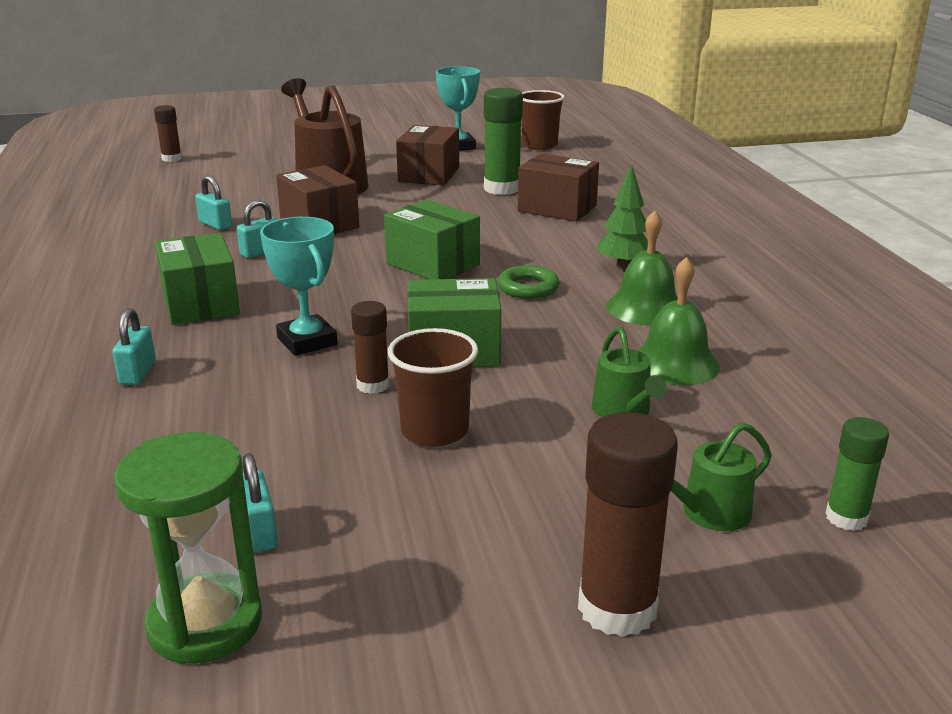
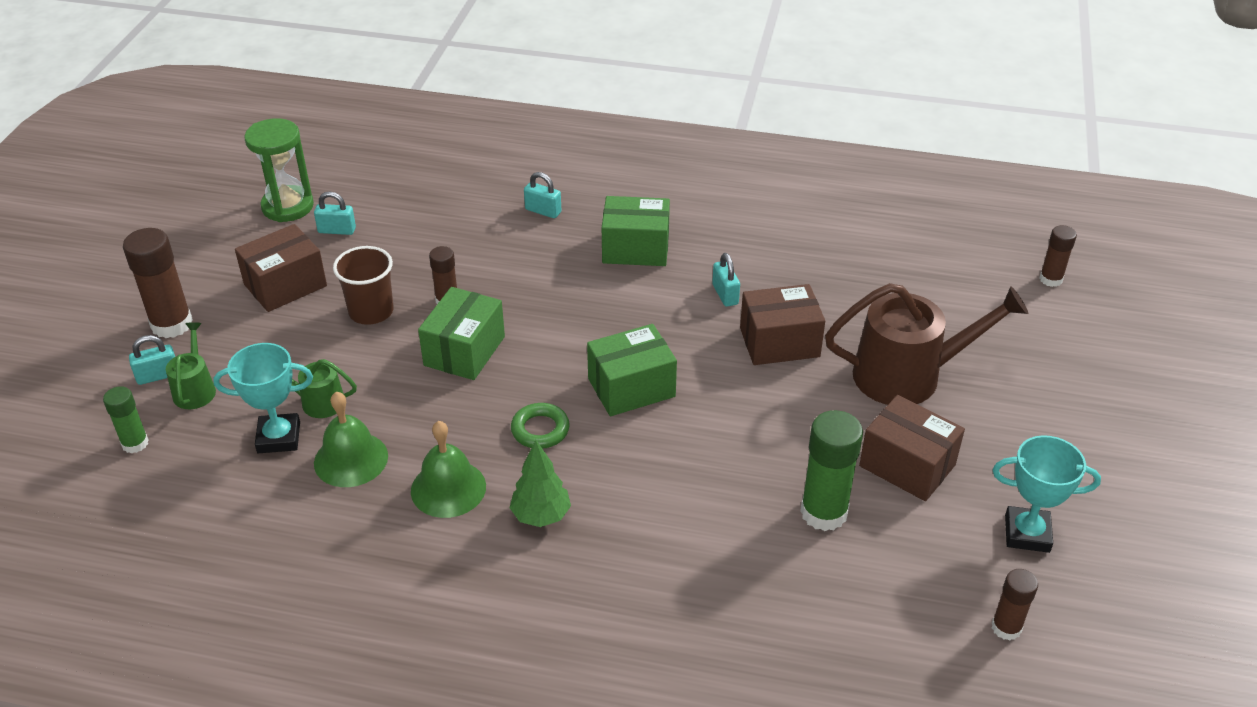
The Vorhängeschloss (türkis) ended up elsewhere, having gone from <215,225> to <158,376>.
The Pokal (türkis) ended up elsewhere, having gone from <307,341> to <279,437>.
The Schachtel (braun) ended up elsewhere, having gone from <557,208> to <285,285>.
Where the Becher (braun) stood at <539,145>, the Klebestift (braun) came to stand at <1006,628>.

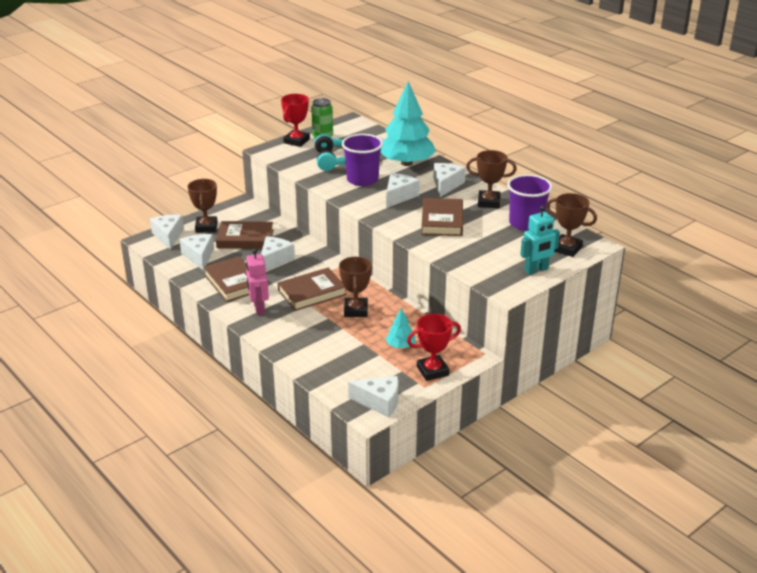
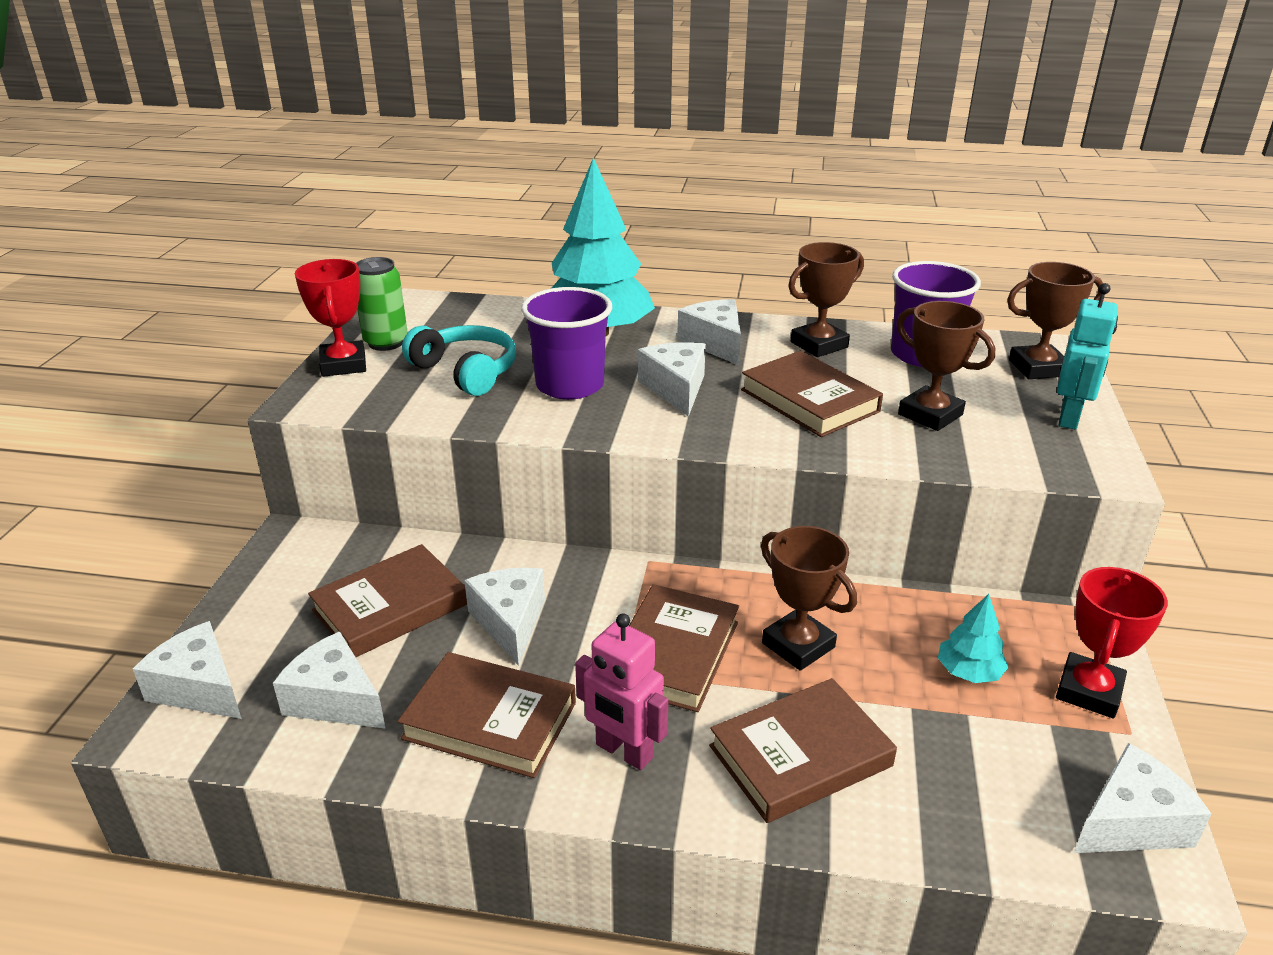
The second view gained the Buch (braun) at <800,756>.
The Pokal (braun) ended up elsewhere, having gone from <206,227> to <930,415>.

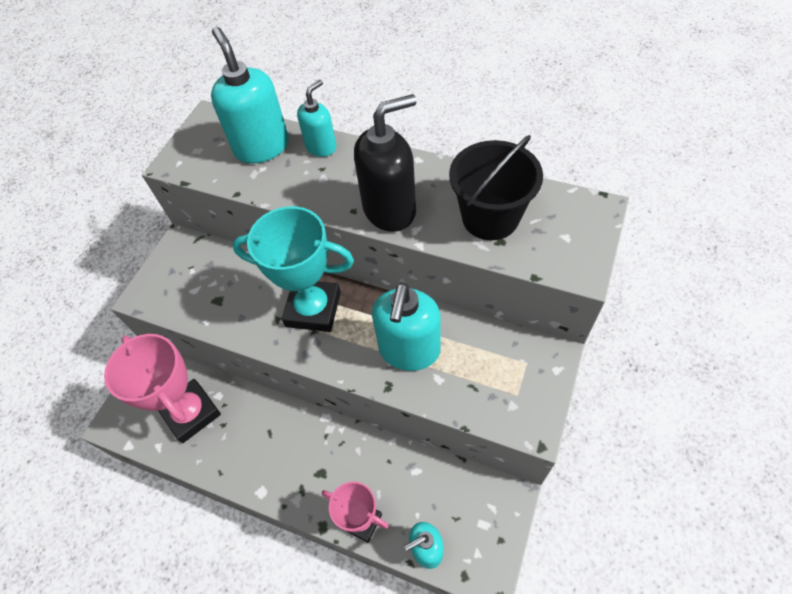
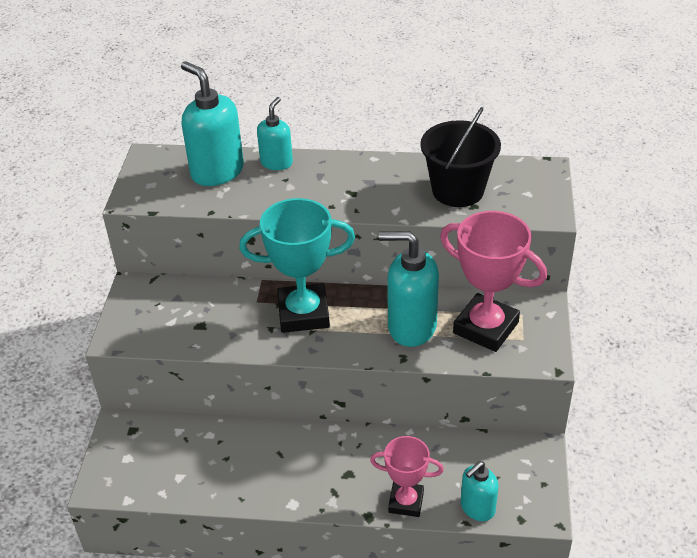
The second view lost the Seifenspender (schwarz) at <390,210>.
The Pokal (rosa) ended up elsewhere, having gone from <191,413> to <485,327>.
The Seifenspender (türkis) at <409,350> ended up facing another way, 105 degrees clockwise from before.

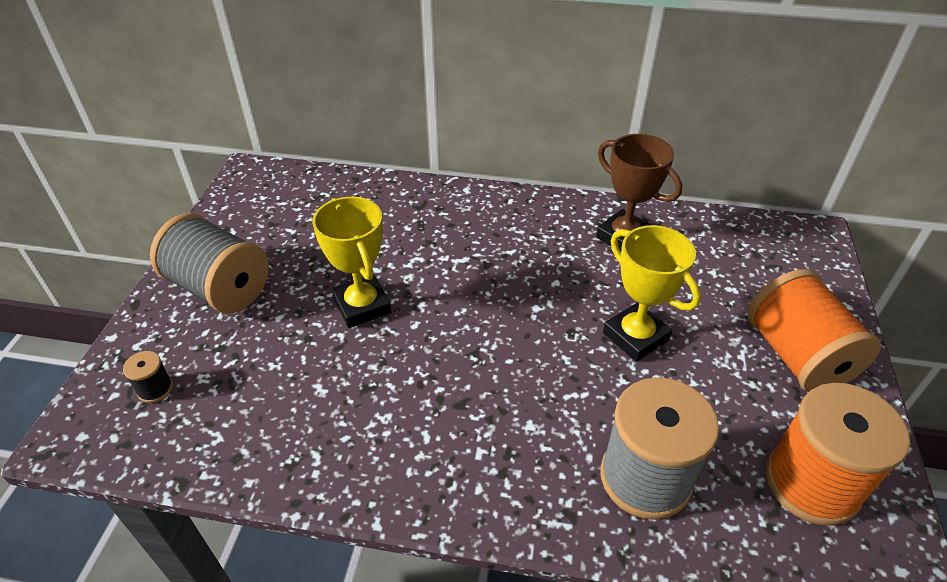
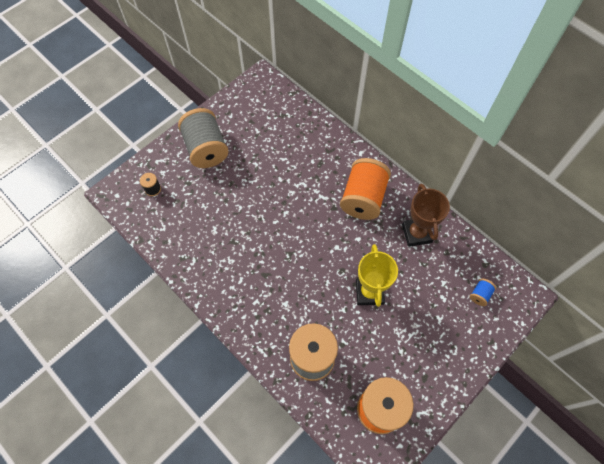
The second view lost the Pokal (gelb) at <362,306>.
The second view gained the Garnrolle (blau) at <480,295>.
The Garnrolle (orange) ended up elsewhere, having gone from <796,356> to <363,198>.

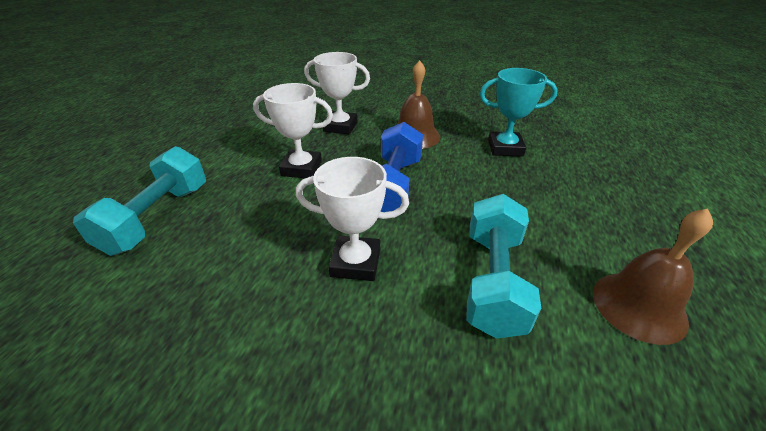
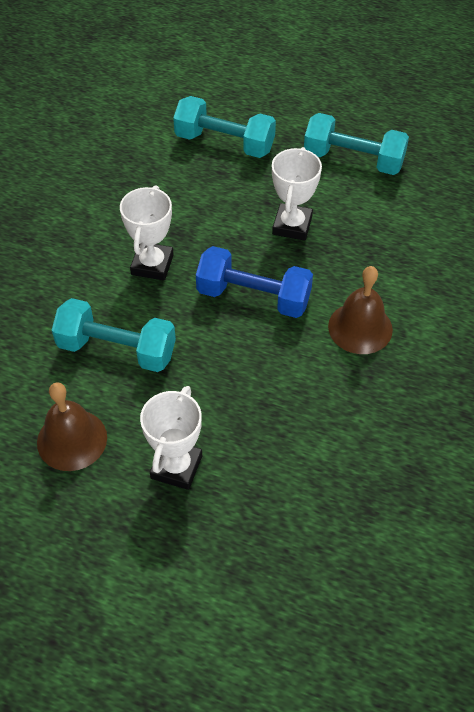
The second view lost the Pokal (türkis) at <505,148>.
The second view gained the Hantel (türkis) at <353,160>.
The Pokal (weiß) ended up elsewhere, having gone from <340,126> to <176,467>.

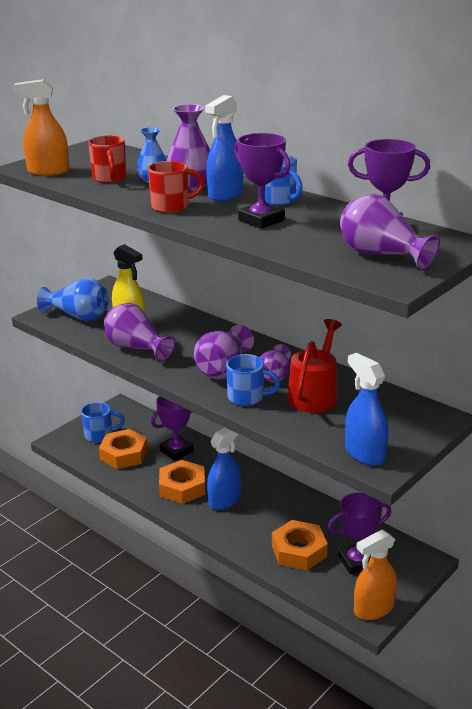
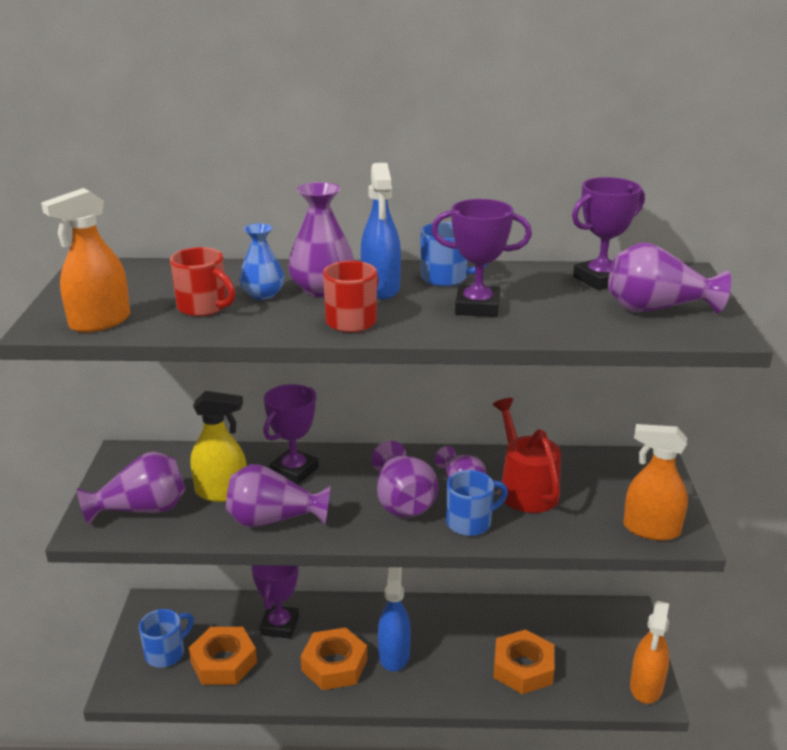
The Pokal (lila) ended up elsewhere, having gone from <357,562> to <294,471>.
What was the Vase (blau) at <78,316> turned into the Vase (lila) at <142,510>.
What was the Sprühflasche (blau) at <364,453> turned into the Sprühflasche (orange) at <651,529>.

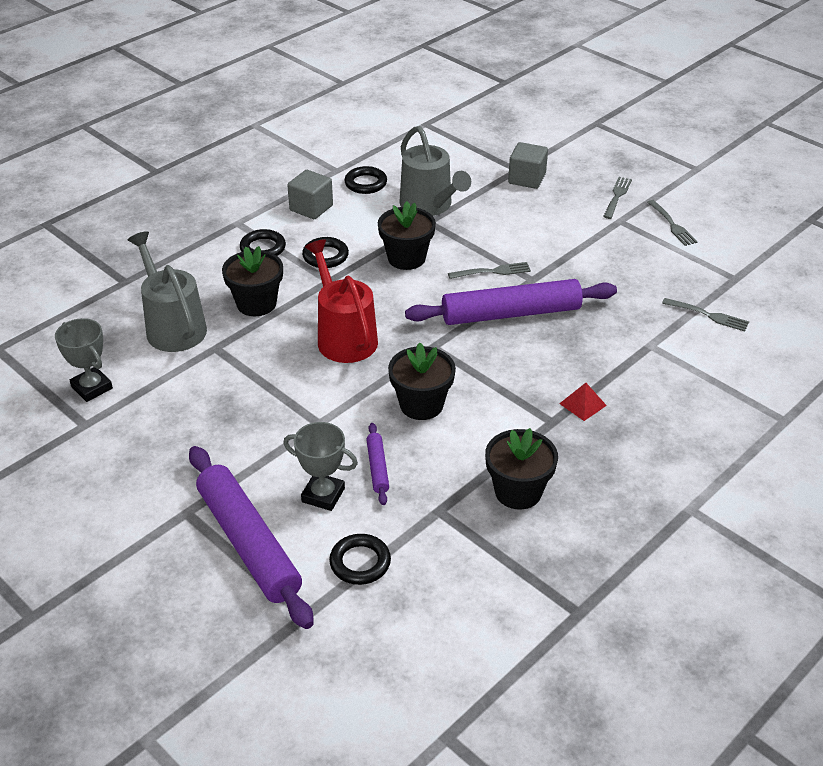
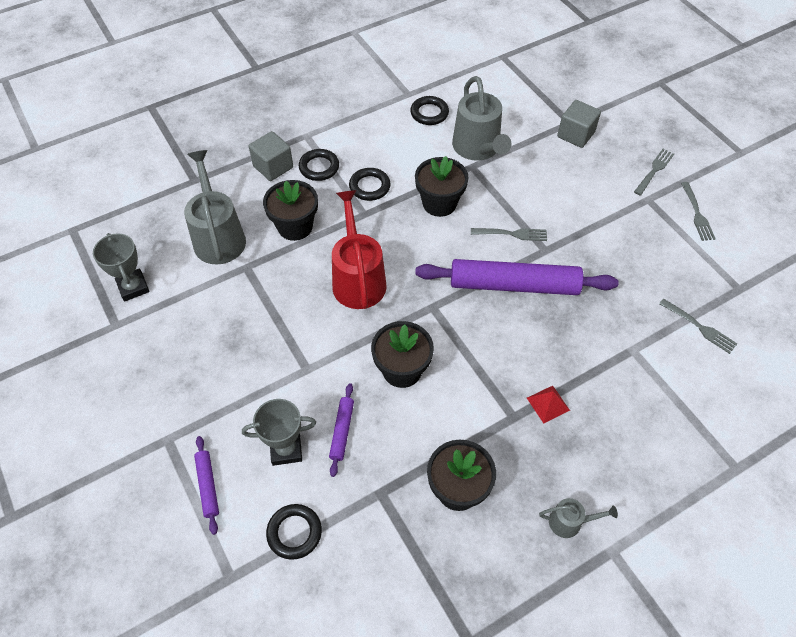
The second view gained the Gießkanne (grau) at <569,522>.
The Kubus (grau) ended up elsewhere, having gone from <311,208> to <273,167>.
The Pokal (grau) at <323,495> ended up facing another way, 45 degrees counterclockwise from before.
The size of the Nudelholz (lila) at <249,543> changed by a factor of 0.45.

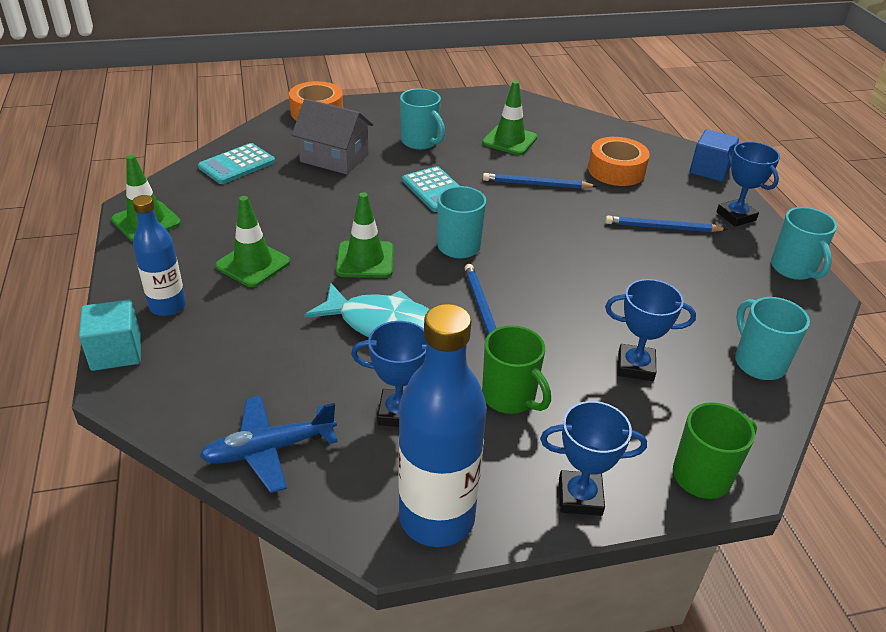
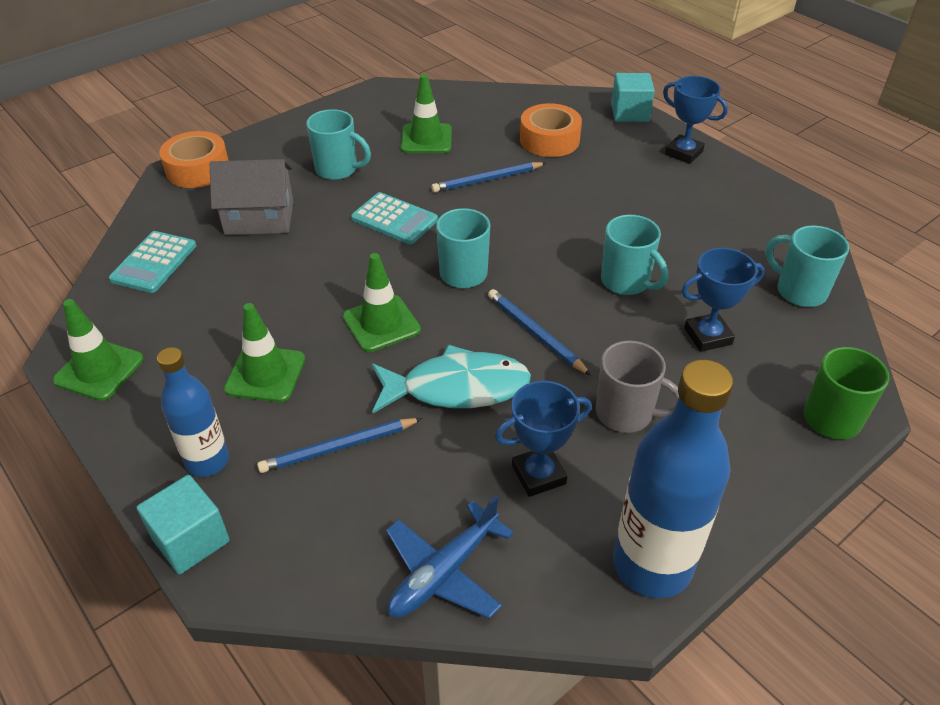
The second view lost the Pokal (blau) at <580,497>.
The Bleistift (blau) ended up elsewhere, having gone from <662,228> to <339,448>.
The Tasse (türkis) ended up elsewhere, having gone from <793,269> to <626,282>.
What was the Tasse (grün) at <510,397> turned into the Tasse (grau) at <626,414>.
What was the Kubus (blau) at <709,170> turned into the Kubus (türkis) at <630,113>.

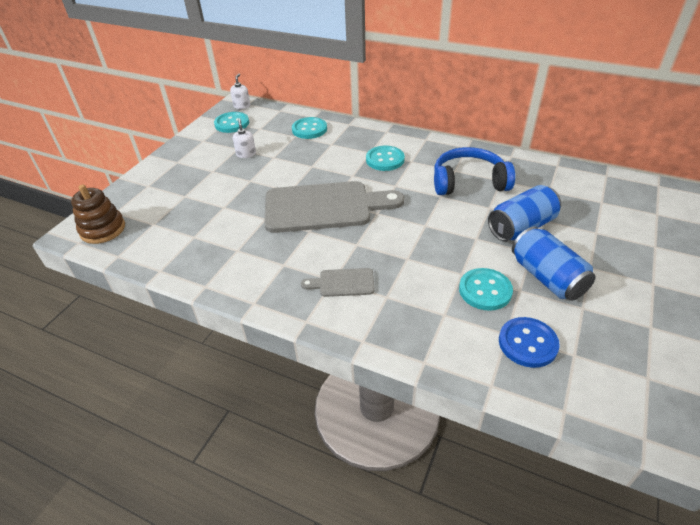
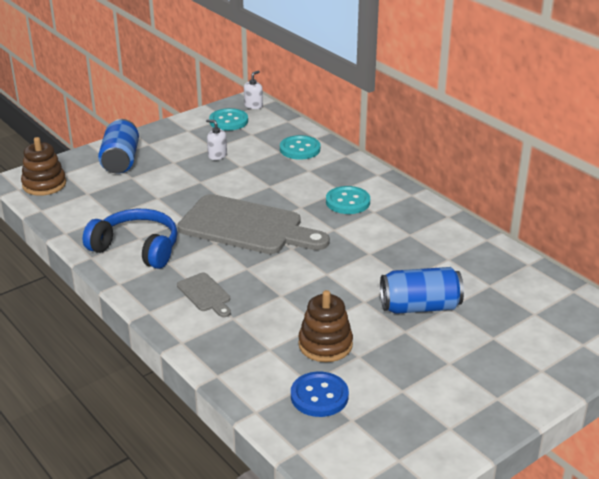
The Kopfhörer (blau) ended up elsewhere, having gone from <468,182> to <136,248>.
The Dose (blau) ended up elsewhere, having gone from <547,277> to <121,161>.
Where the Knopf (türkis) stood at <485,290>, the Stapelspielzeug (braun) came to stand at <325,345>.
The Seifenspender (weiß) at <246,154> ended up facing another way, 75 degrees counterclockwise from before.
The Schneidebrett (grau) at <343,283> ended up facing another way, 150 degrees counterclockwise from before.

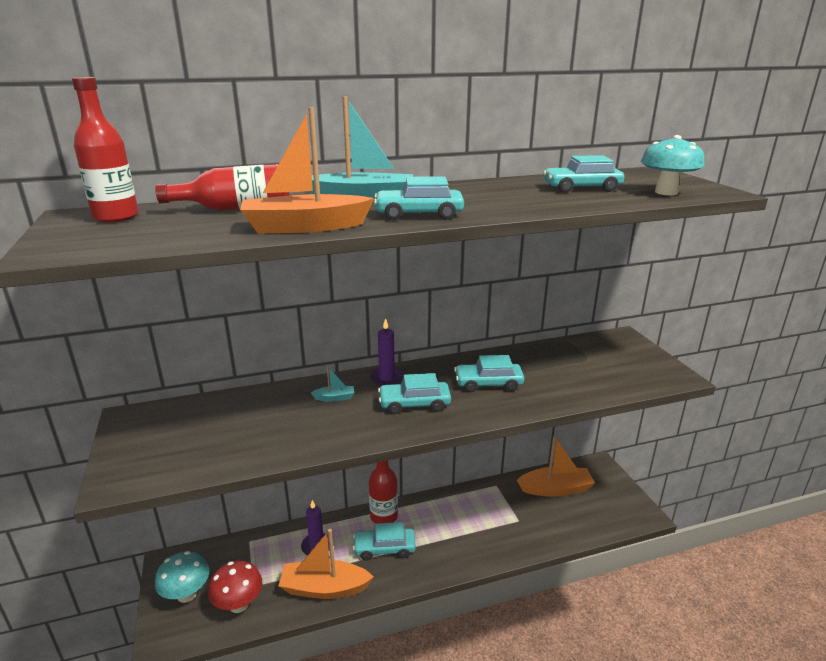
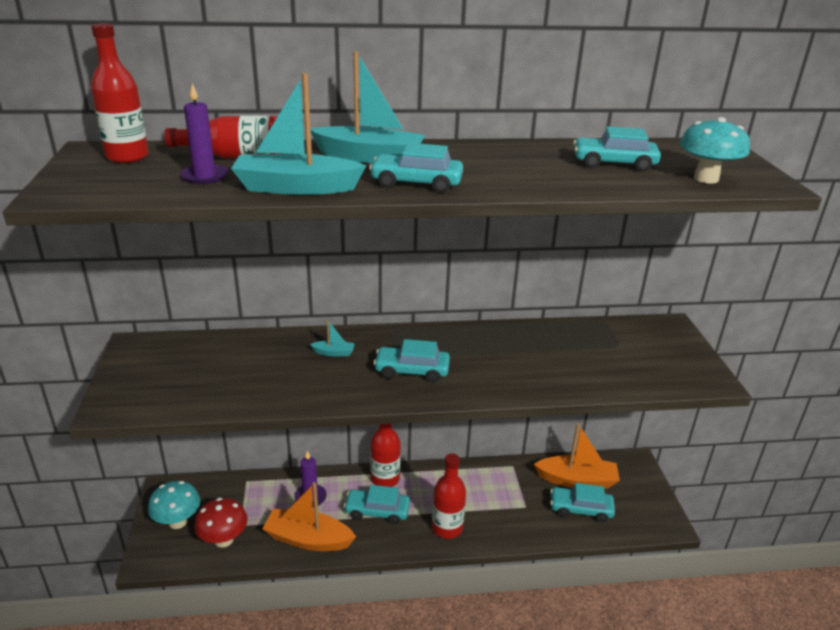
The second view gained the Flasche (rot) at <447,528>.
The Kerze (lila) ended up elsewhere, having gone from <386,378> to <205,176>.
The Auto (türkis) ended up elsewhere, having gone from <488,384> to <580,509>.
What was the Boot (orange) at <305,227> turned into the Boot (türkis) at <296,188>.

